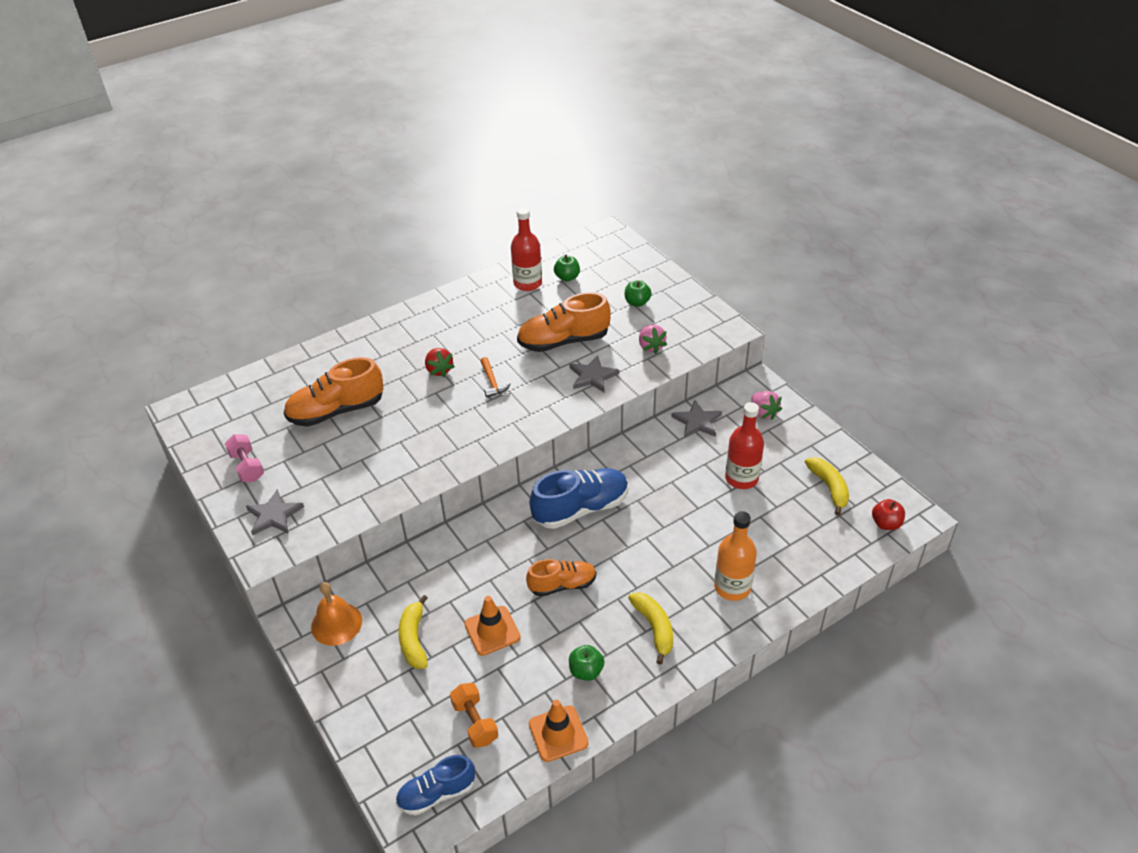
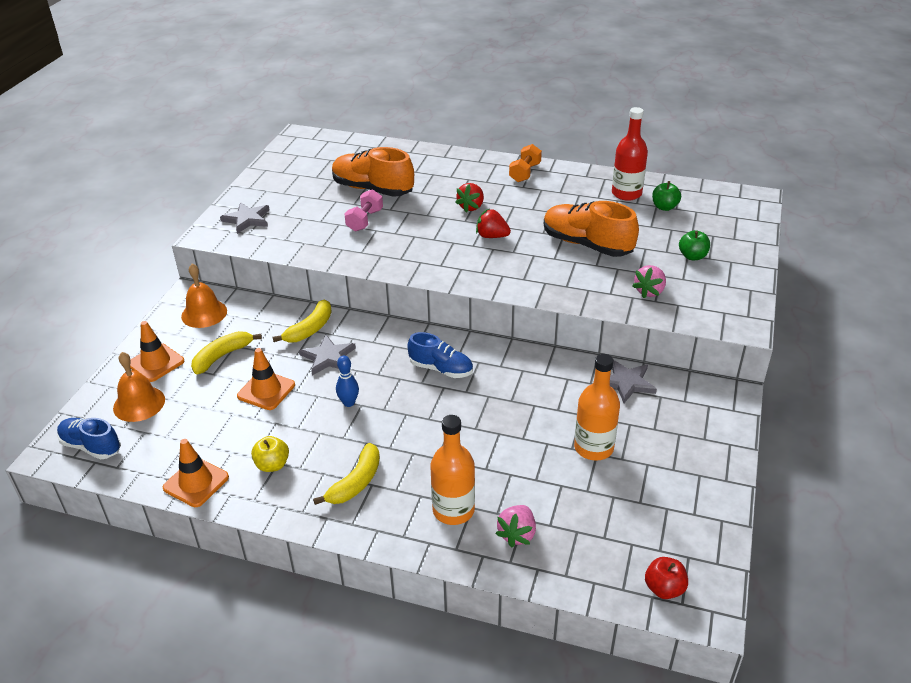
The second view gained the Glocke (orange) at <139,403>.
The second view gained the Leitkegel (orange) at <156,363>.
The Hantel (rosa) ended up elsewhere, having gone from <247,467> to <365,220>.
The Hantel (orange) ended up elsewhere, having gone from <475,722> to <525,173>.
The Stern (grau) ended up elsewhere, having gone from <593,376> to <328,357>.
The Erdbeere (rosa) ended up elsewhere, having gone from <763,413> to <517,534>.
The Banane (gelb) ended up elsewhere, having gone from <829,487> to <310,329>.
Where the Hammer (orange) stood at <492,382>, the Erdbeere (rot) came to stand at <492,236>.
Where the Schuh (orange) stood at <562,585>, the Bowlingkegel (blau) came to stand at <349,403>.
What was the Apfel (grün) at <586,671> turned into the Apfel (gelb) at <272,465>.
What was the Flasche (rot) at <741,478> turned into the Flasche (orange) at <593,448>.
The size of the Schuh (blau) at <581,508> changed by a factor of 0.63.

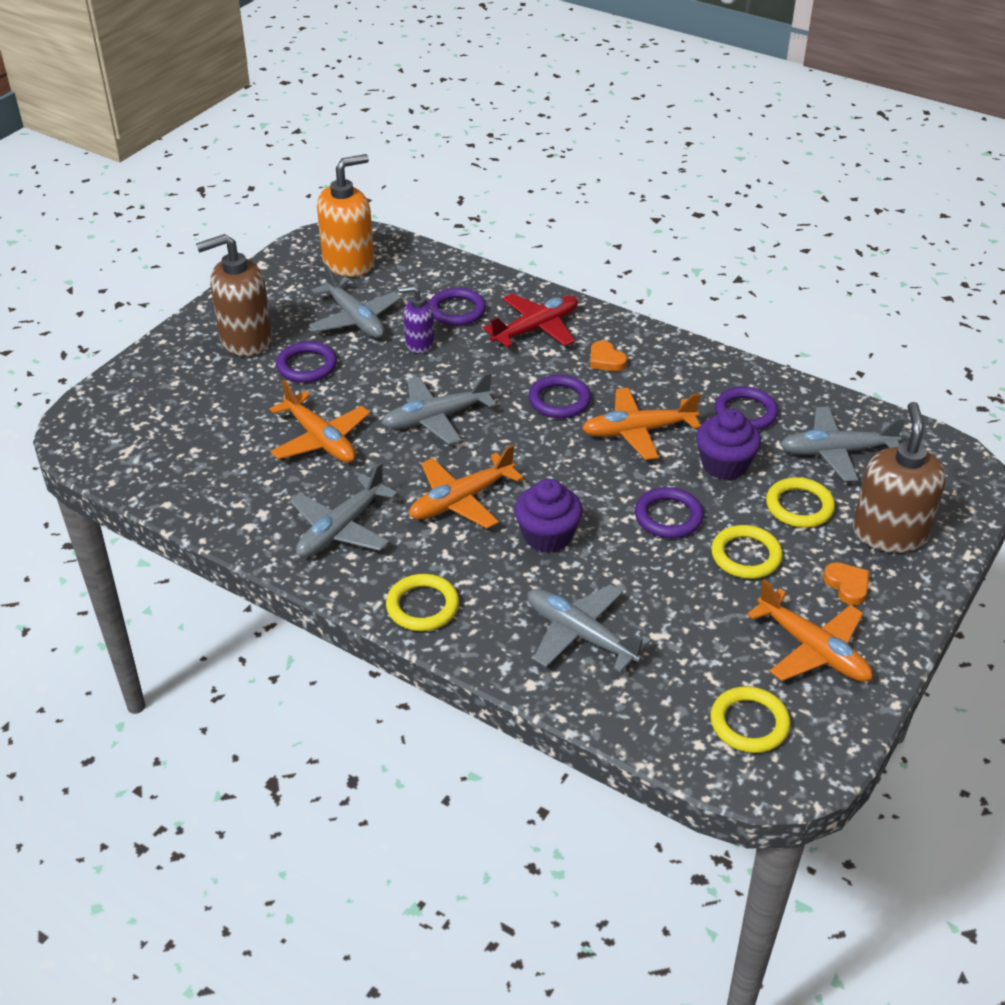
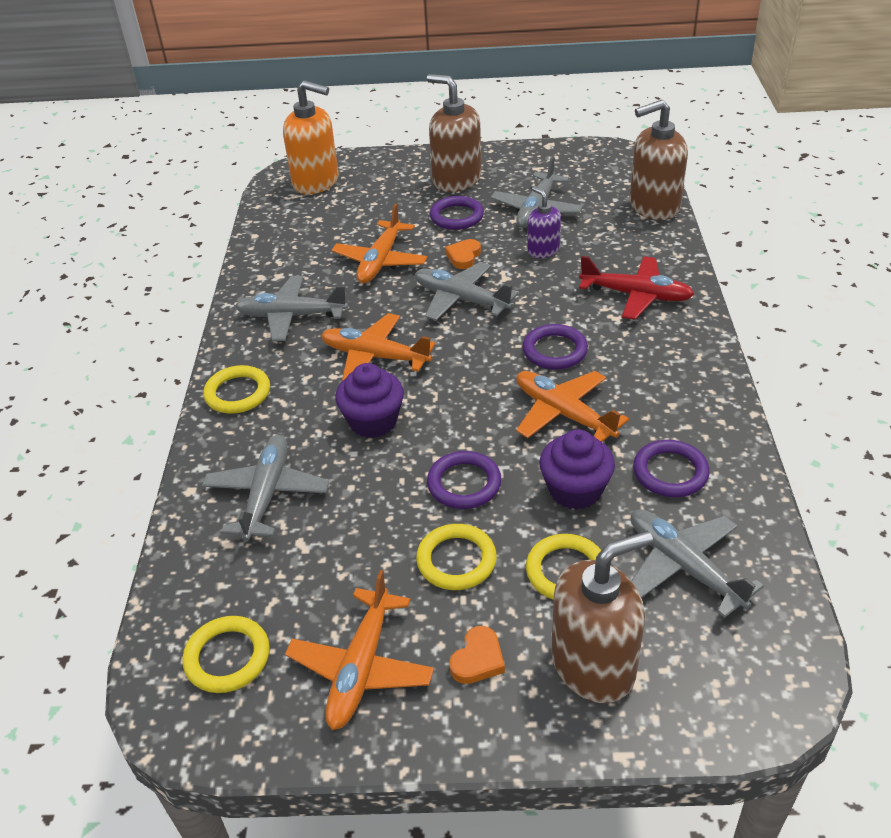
The second view lost the Ring (lila) at <457,310>.
The second view gained the Seifenspender (braun) at <653,206>.
The Seifenspender (orange) ended up elsewhere, having gone from <349,262> to <316,182>.
The Herz (orange) ended up elsewhere, having gone from <606,360> to <463,256>.

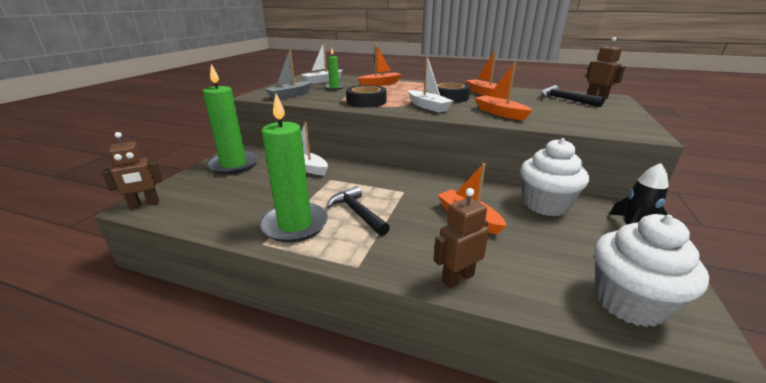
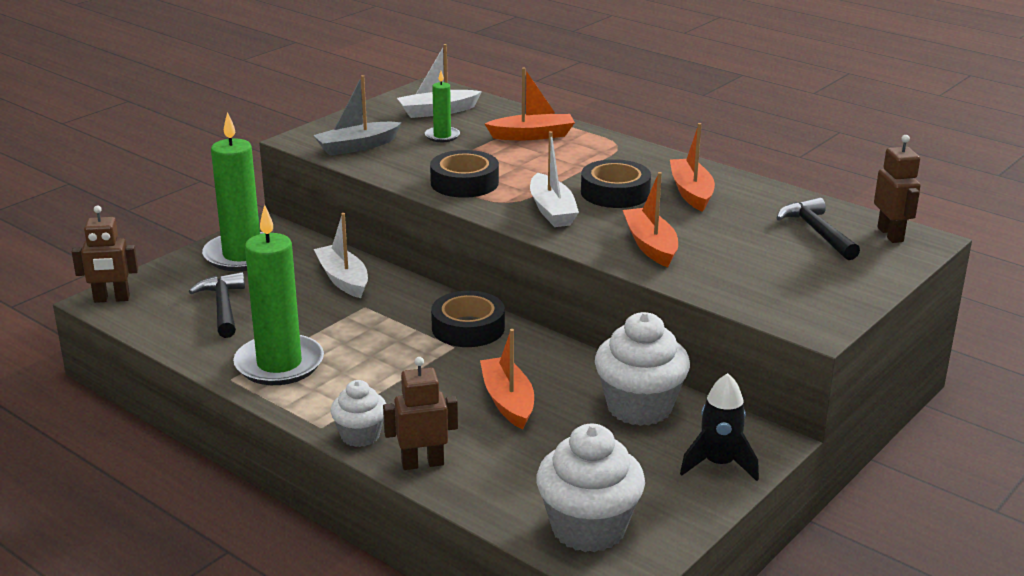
The second view gained the Muffin (weiß) at <360,435>.
The second view gained the Klebeband (schwarz) at <468,328>.
The Hammer (schwarz) ended up elsewhere, having gone from <357,213> to <223,307>.

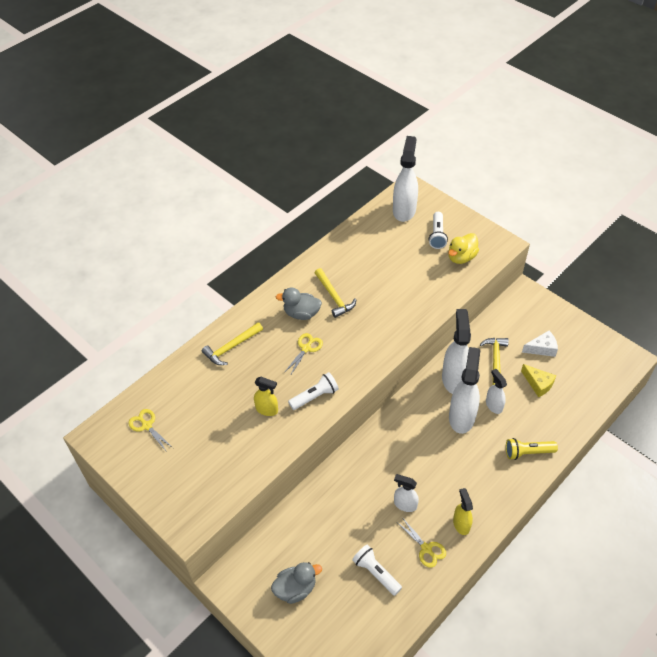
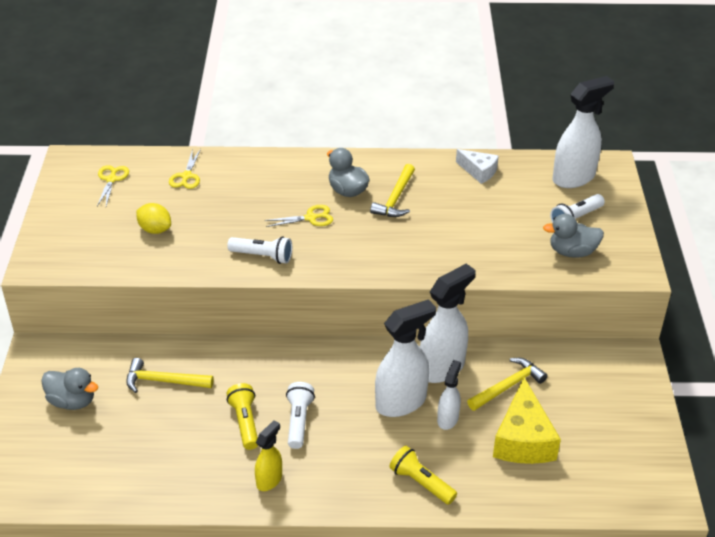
The second view lost the Sprühflasche (gelb) at <267,409>.
The second view gained the Zitrone (gelb) at <155,229>.
The Hammer (gelb) ended up elsewhere, having gone from <231,347> to <163,381>.
The Taschenlampe (weiß) ended up elsewhere, having gone from <376,573> to <298,421>.
The Schere (gelb) ended up elsewhere, having gone from <426,549> to <186,176>.
The Käse (weiß) ended up elsewhere, having gone from <542,348> to <479,171>.
Where the Sprühflasche (weiß) stood at <405,504>, the Taschenlampe (gelb) came to stand at <245,422>.
What was the Ente (gelb) at <461,257> turned into the Ente (grau) at <572,252>.
The size of the Käse (gelb) at <538,384> changed by a factor of 1.71.

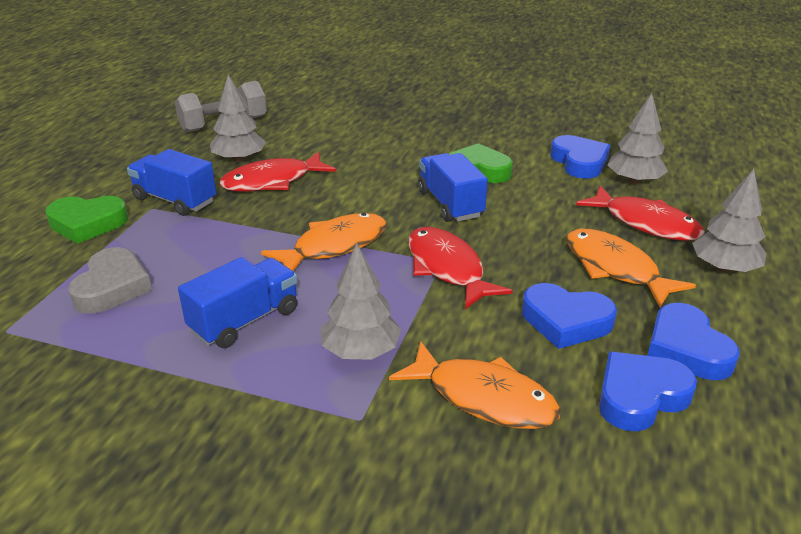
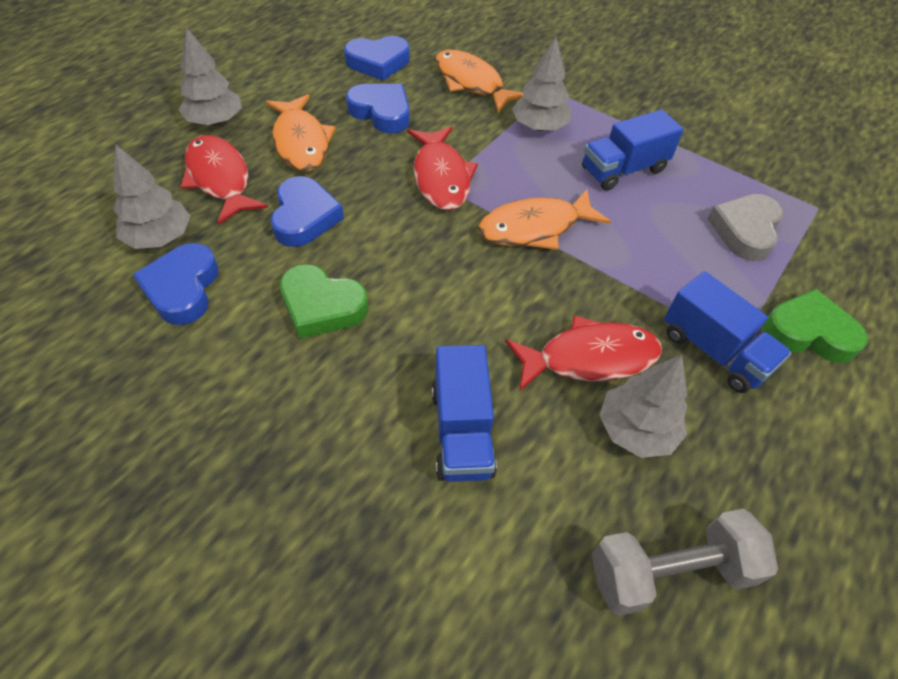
The Lastwagen (blau) ended up elsewhere, having gone from <450,204> to <461,431>.
The Herz (blau) ended up elsewhere, having gone from <686,349> to <304,217>.

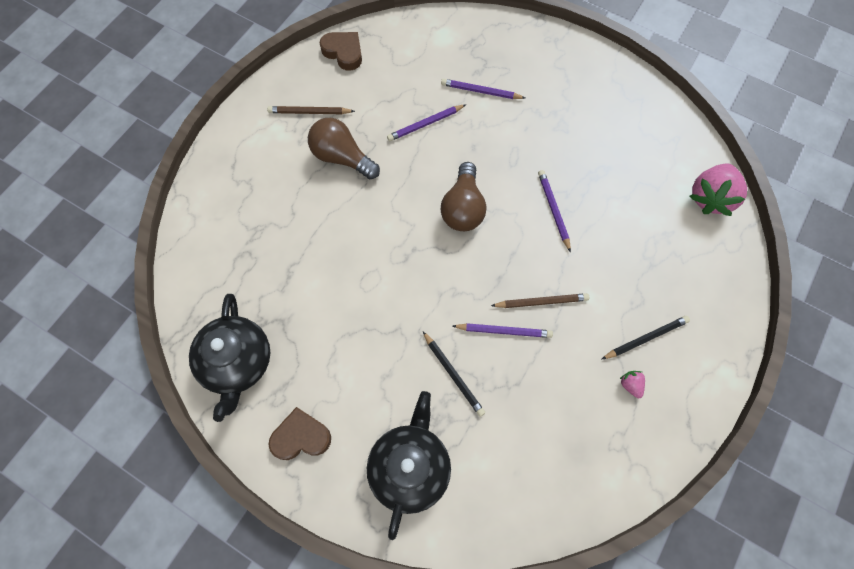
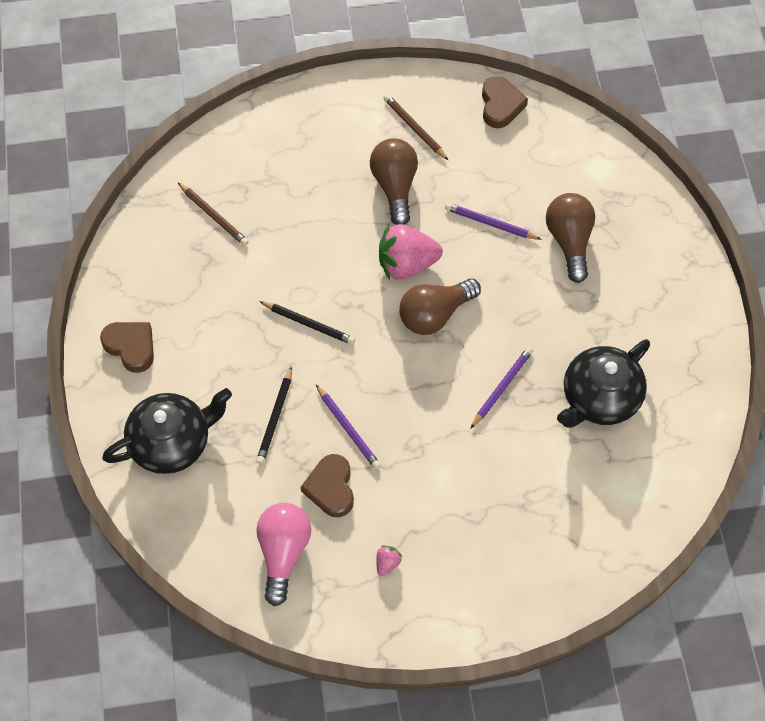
The second view gained the Glühbirne (rosa) at <283,552>.
The second view gained the Herz (braun) at <331,488>.
The Teekanne (schwarz) ended up elsewhere, having gone from <237,363> to <599,398>.
The Bleistift (braun) ended up elsewhere, having gone from <541,302> to <214,216>.
The Bleistift (schwarz) ended up elsewhere, having gone from <646,338> to <309,324>.
The Erdbeere (rosa) ended up elsewhere, having gone from <710,198> to <407,264>.
Where the Bleistift (lila) stood at <480,91>, the Glühbirne (braun) came to stand at <569,241>.

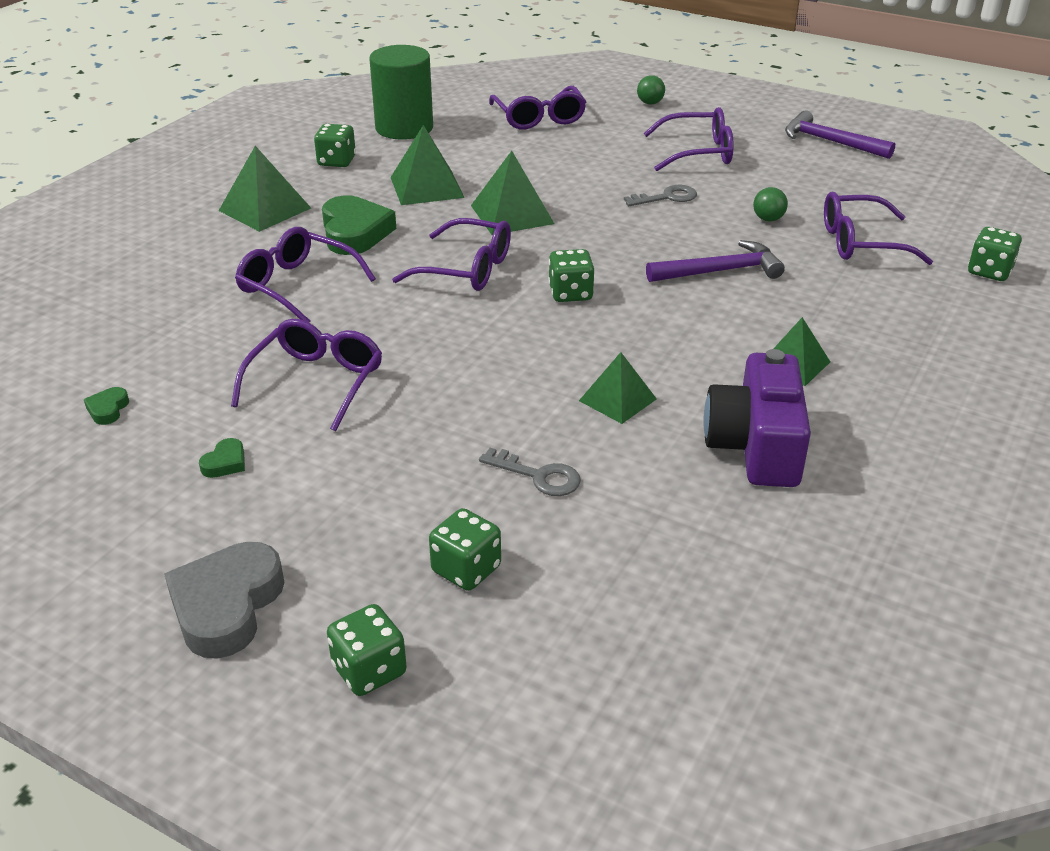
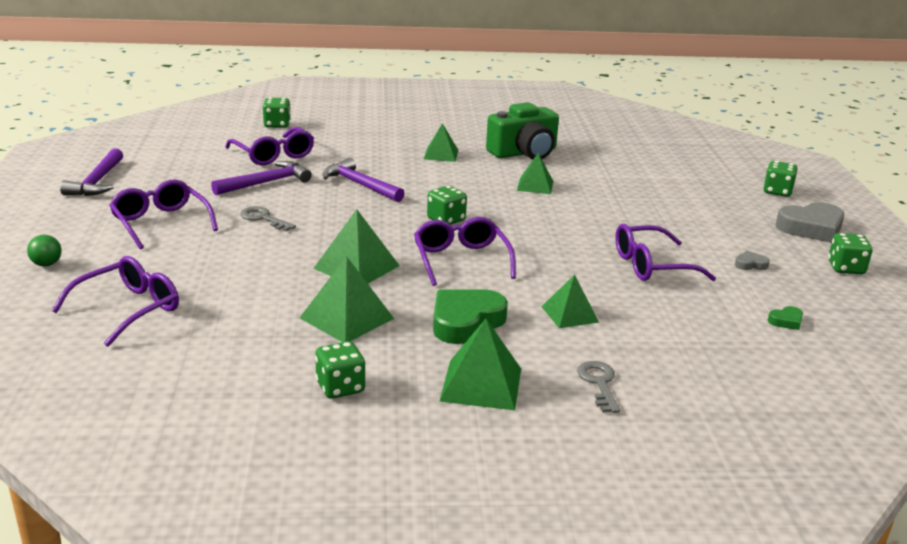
The second view lost the Vollzylinder (grün) at <404,128>.
The Spielwürfel (grün) ended up elsewhere, having gone from <466,569> to <846,268>.
The Schlüssel (grau) ended up elsewhere, having gone from <539,476> to <599,383>.
Where the Brille (lila) stood at <298,286>, the Pyramide (grün) came to stand at <569,314>.
Where the Ball (grün) stood at <768,219>, the Hammer (lila) came to stand at <266,183>.
What was the Herz (grün) at <225,463> turned into the Herz (grau) at <750,264>.
What was the Kamera (lila) at <756,446> turned into the Kamera (grün) at <524,153>.

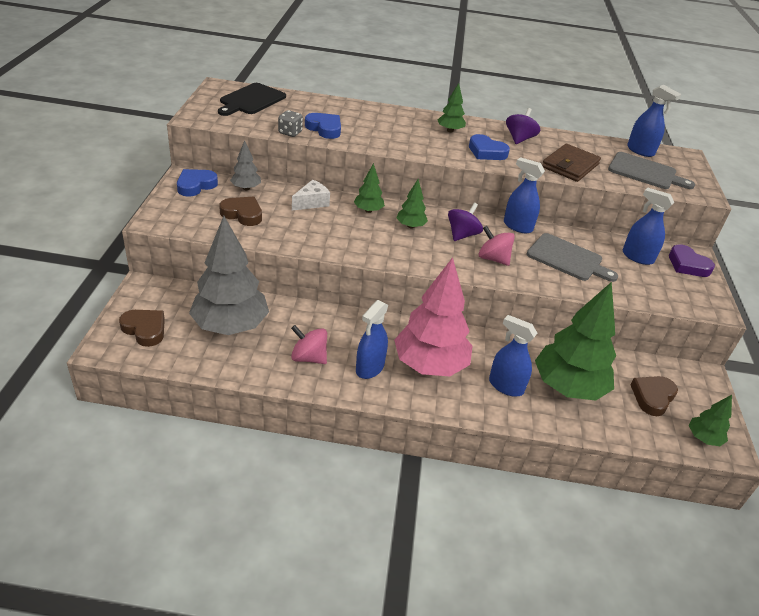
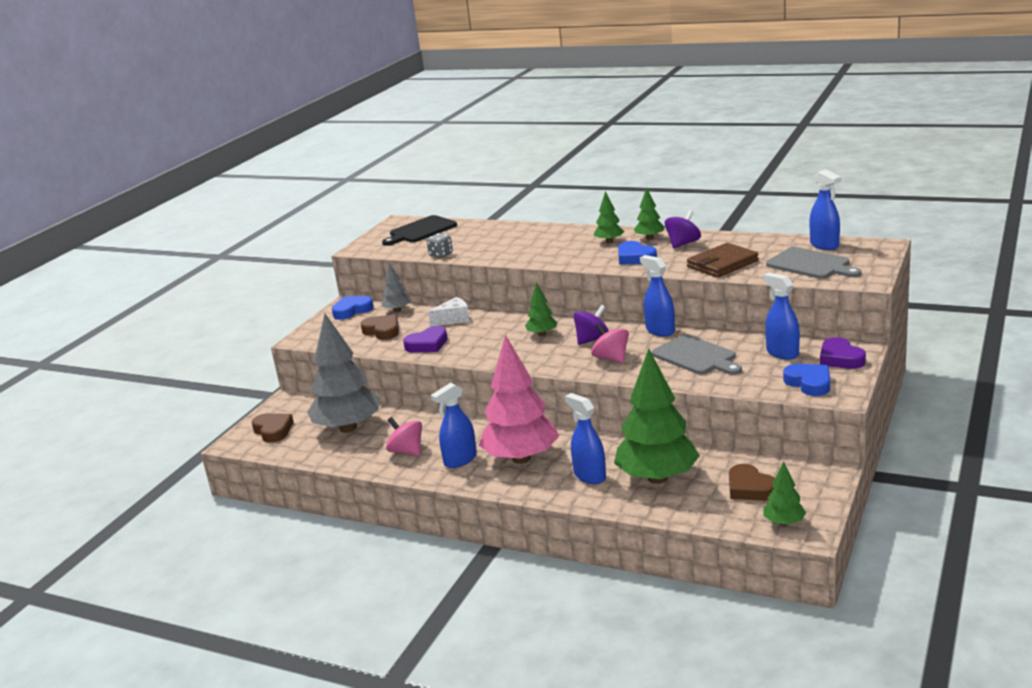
The second view gained the Herz (lila) at <427,344>.
The Herz (blau) ended up elsewhere, having gone from <324,128> to <809,383>.
The Baum (grün) ended up elsewhere, having gone from <368,210> to <649,238>.
The Herz (braun) at <652,397> ended up facing another way, 90 degrees counterclockwise from before.

